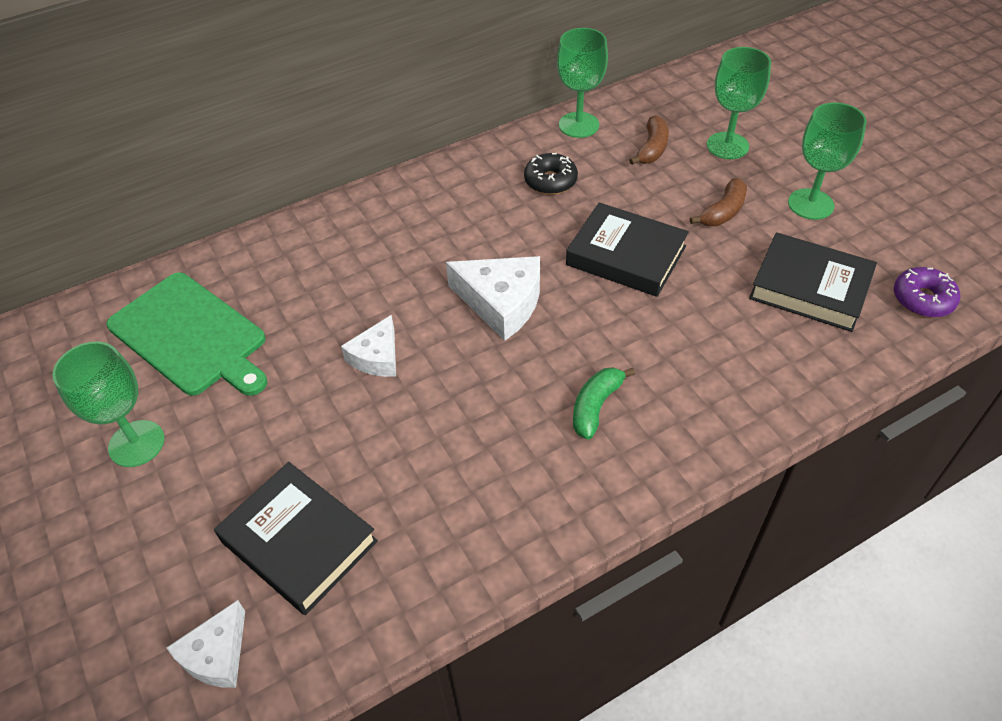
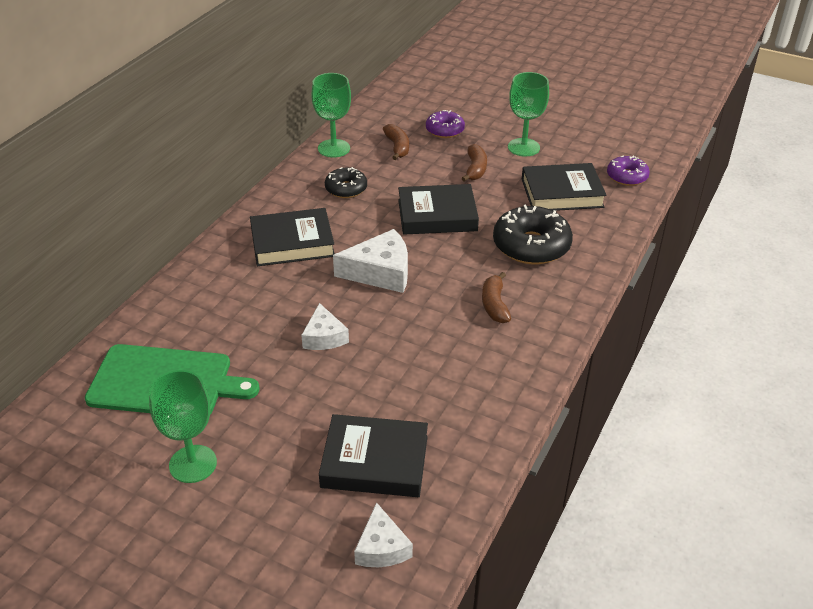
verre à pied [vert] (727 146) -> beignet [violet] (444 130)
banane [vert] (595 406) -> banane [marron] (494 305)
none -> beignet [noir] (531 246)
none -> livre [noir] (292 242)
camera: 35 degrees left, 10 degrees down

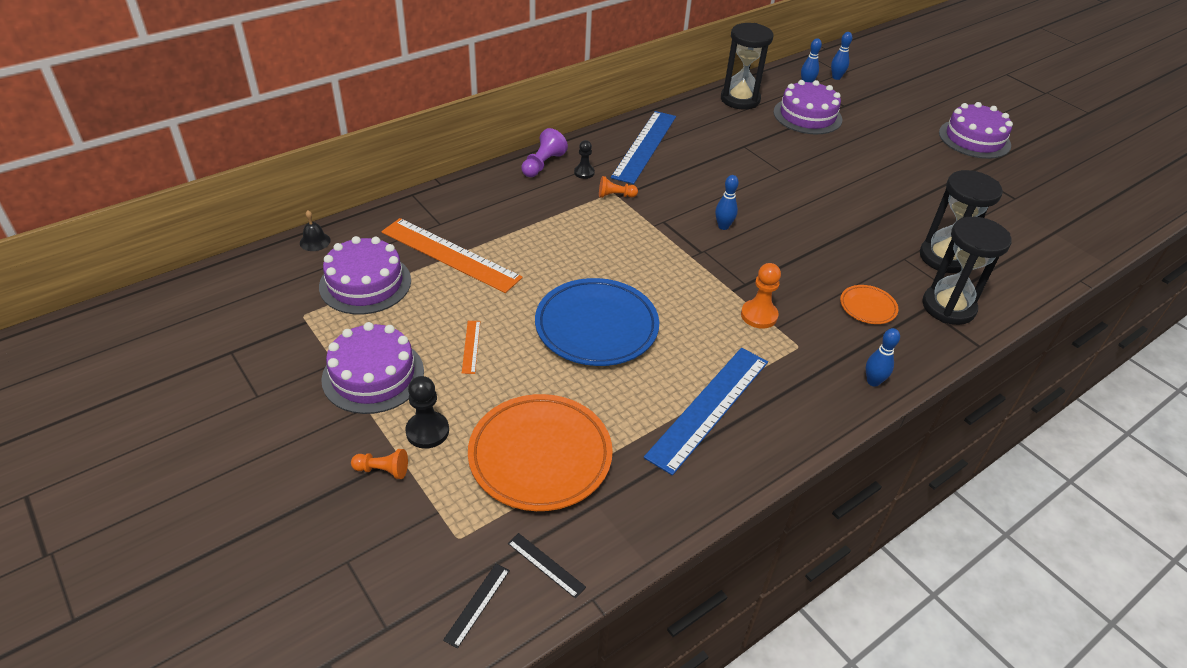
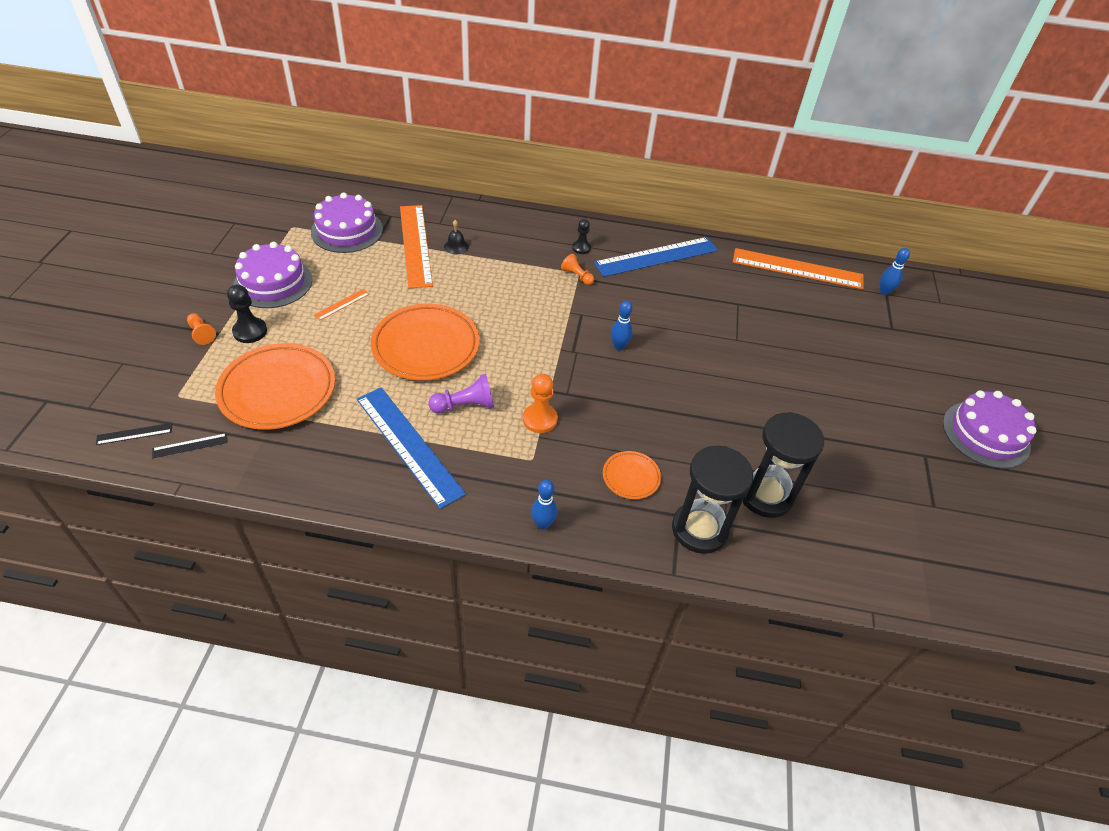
sablier [noir] (740 99) -> règle [orange] (797 269)
quille [bleu] (836 77) -> none
gâteau [violet] (807 116) -> none
pion [violet] (543 164) -> pion [violet] (465 406), relocated
cloche [noir] (315 241) -> cloche [noir] (456 246), relocated
assiette [bleu] (596 327) -> assiette [orange] (426 346)
règle [bleu] (709 408) -> règle [bleu] (408 445), 60 degrees clockwise
règle [noir] (546 565) -> règle [noir] (190 445), 75 degrees clockwise
camera: 45 degrees right, 5 degrees up

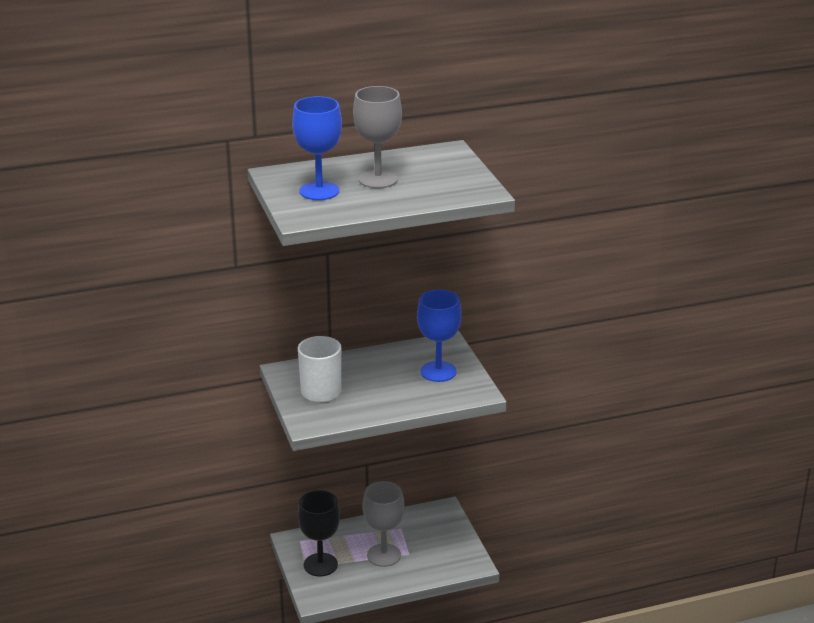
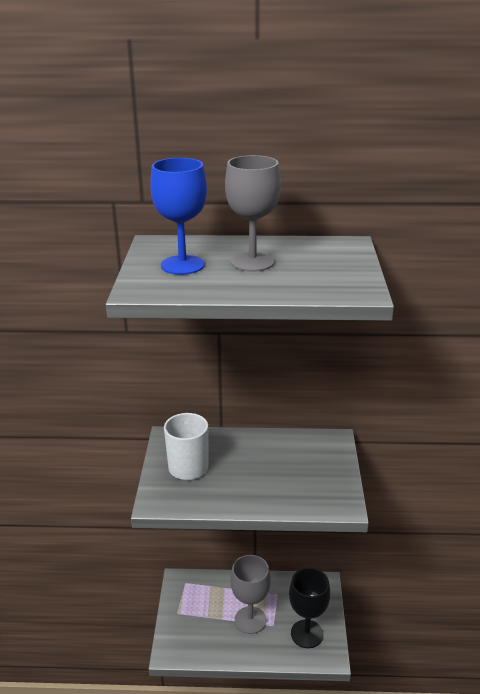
verre à pied [bleu] (438 371) -> none
verre à pied [noir] (320 565) -> verre à pied [noir] (307 634), relocated
camera: 20 degrees right, 0 degrees up

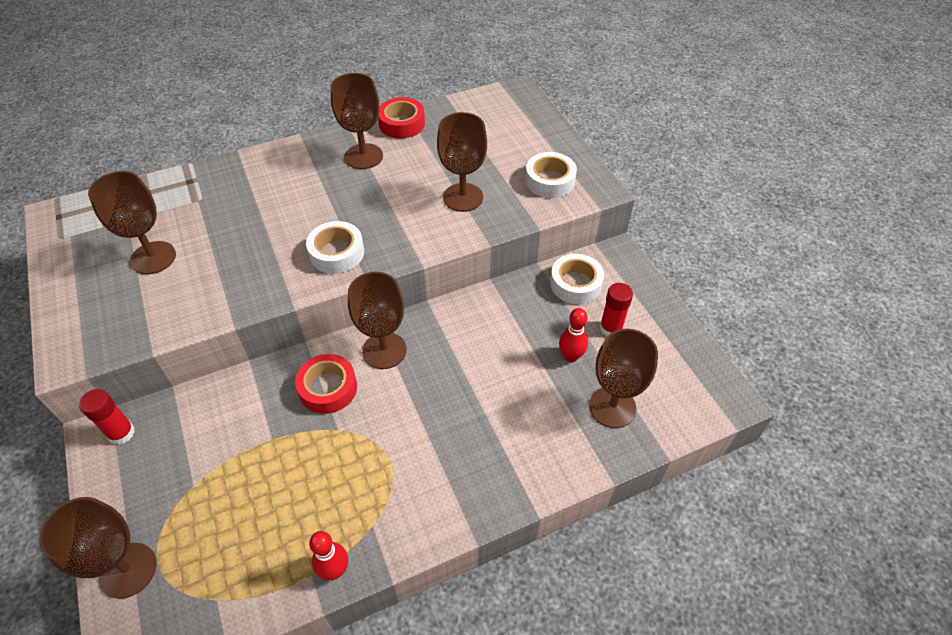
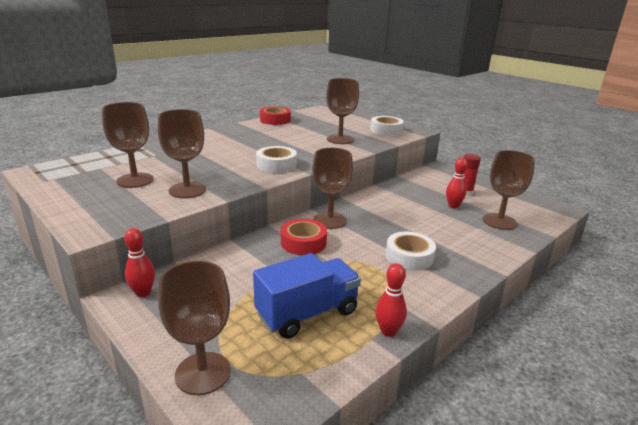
verre à pied [marron] (364 156) -> verre à pied [marron] (187 190), relocated
ruban adhésif [blanc] (575 284) -> ruban adhésif [blanc] (409 257), relocated
bâton de colle [rouge] (121 433) -> quille [rouge] (143 293)
none -> camion [bleu] (307 313)
camera: 20 degrees left, 25 degrees down

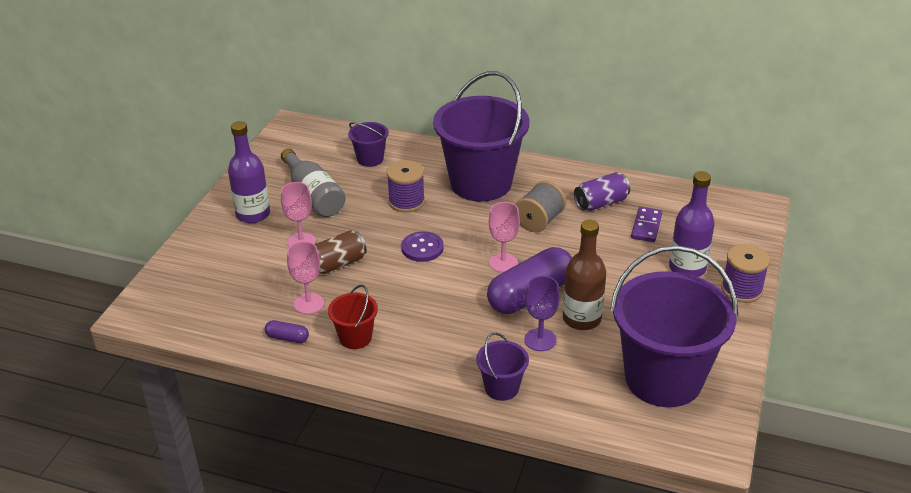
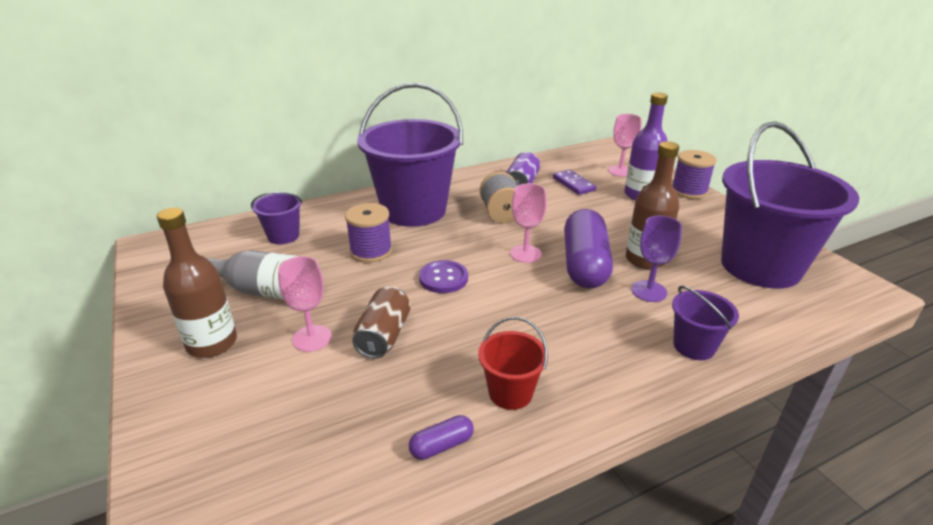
bouteille [violet] (253 214) -> bouteille [marron] (212 343)
verre à pied [rose] (309 303) -> verre à pied [rose] (620 171), relocated
camera: 45 degrees left, 5 degrees down

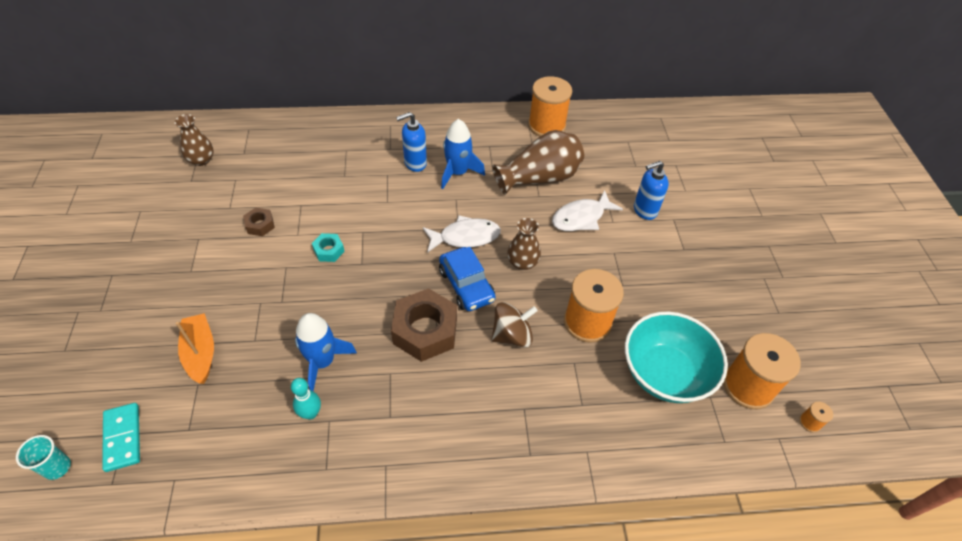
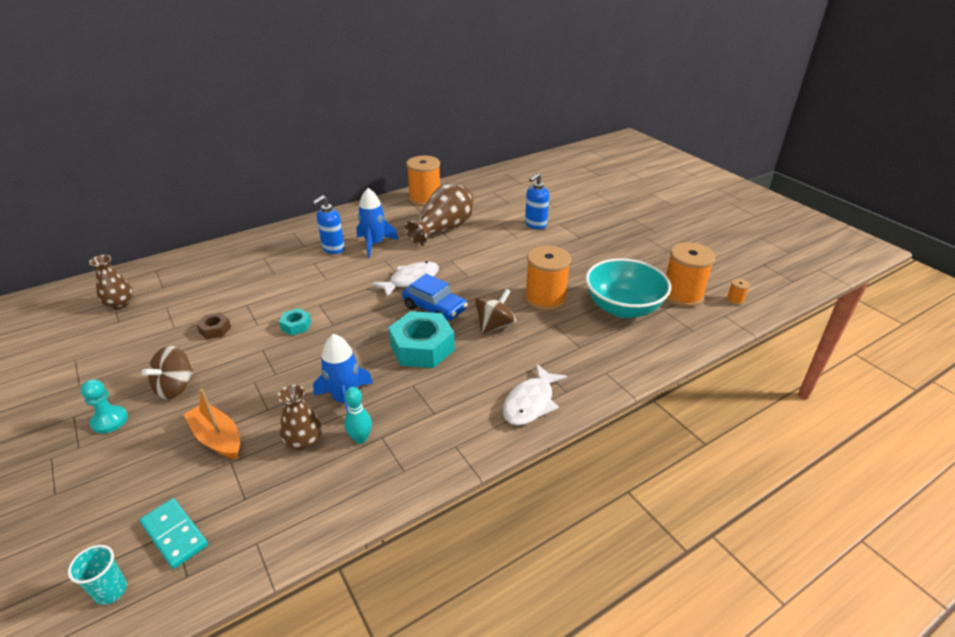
poisson [blanc] (581 218) -> poisson [blanc] (530 402), relocated
vase [marron] (522 262) -> vase [marron] (304 441), relocated
écrou [marron] (425 331) -> écrou [turquoise] (422 347)
none -> toupie [marron] (175 387)
none -> pion [turquoise] (110 420)
camera: 25 degrees left, 15 degrees down

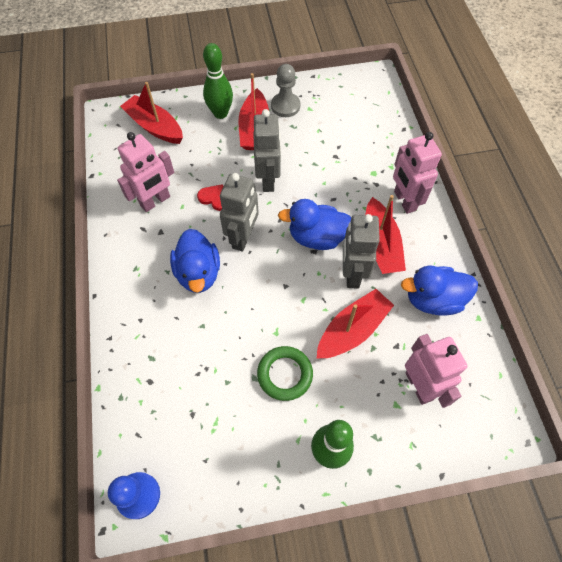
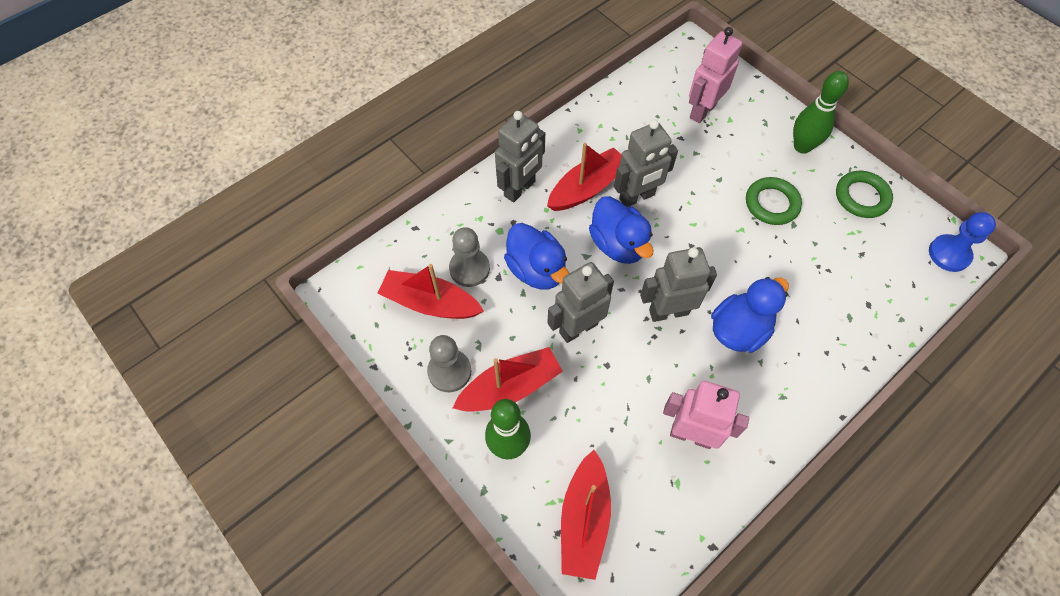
robot [rose] (404 201) -> robot [gris] (520 189)
cœur [rouge] (214 198) -> none
canard [bleu] (433 300) -> canard [bleu] (536 270), relocated
bateau [rouge] (352 330) -> bateau [rouge] (430 303), relocated
none -> anneau [vert] (861 197)
none -> pion [gris] (469 269)
camera: 120 degrees left, 0 degrees up

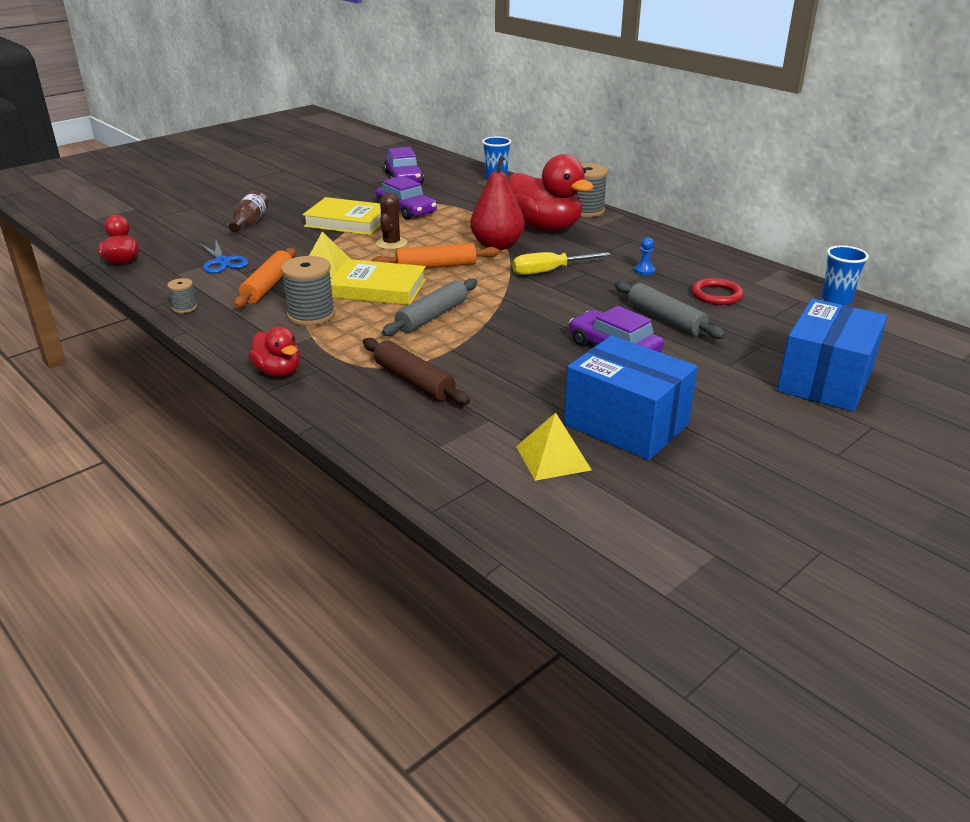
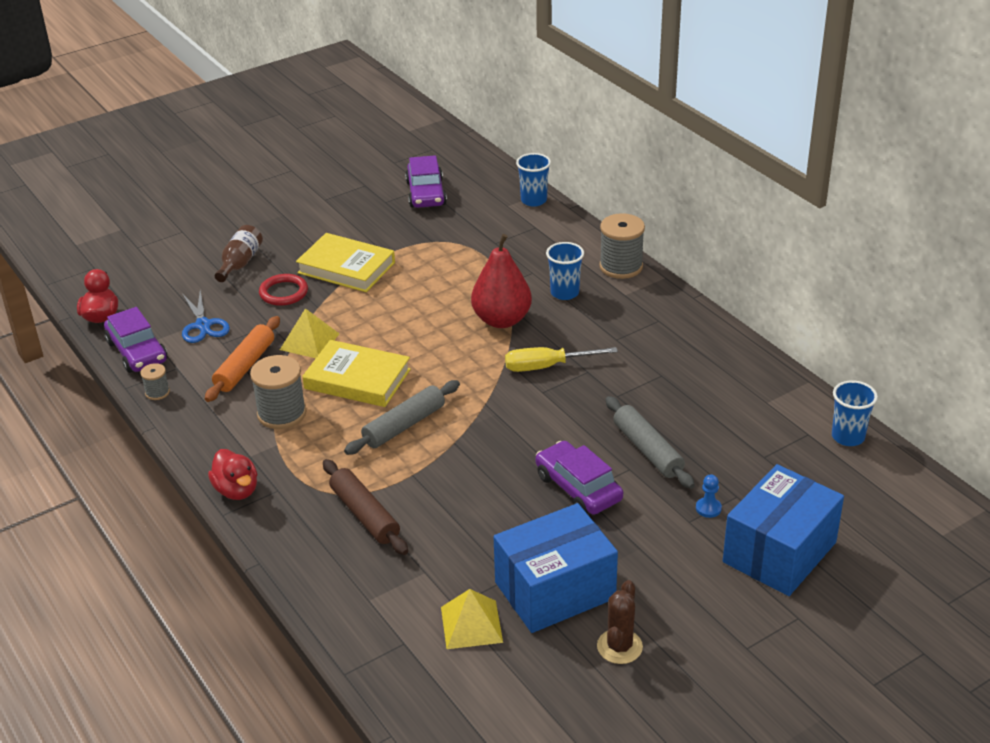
canard [rouge] (545 227) -> gobelet [bleu] (564 293)
voiture [violet] (406 210) -> voiture [violet] (137 352), relocated
cactus [marron] (391 243) -> cactus [marron] (619 647), relocated
pion [bleu] (644 271) -> pion [bleu] (708 508), relocated
rouleau à pâtisserie [orange] (436 266) -> none
anneau [rouge] (716 295) -> anneau [rouge] (283 292), relocated
boîte [bleu] (626 424) -> boîte [bleu] (555 590), 75 degrees counterclockwise
camera: 10 degrees right, 5 degrees up

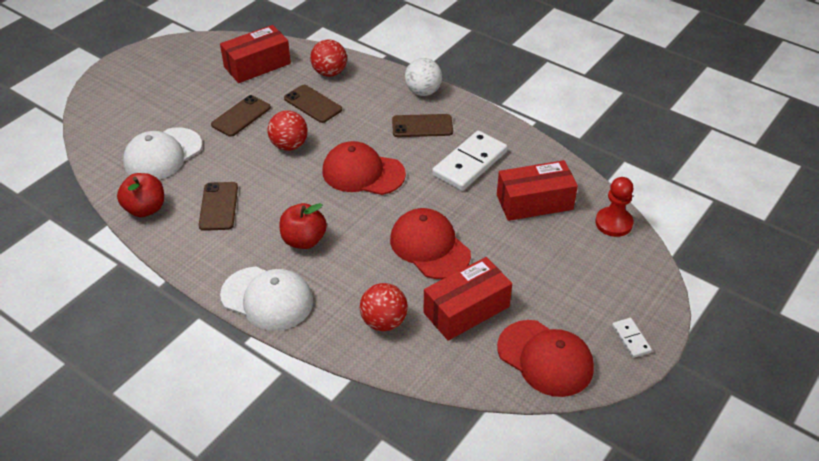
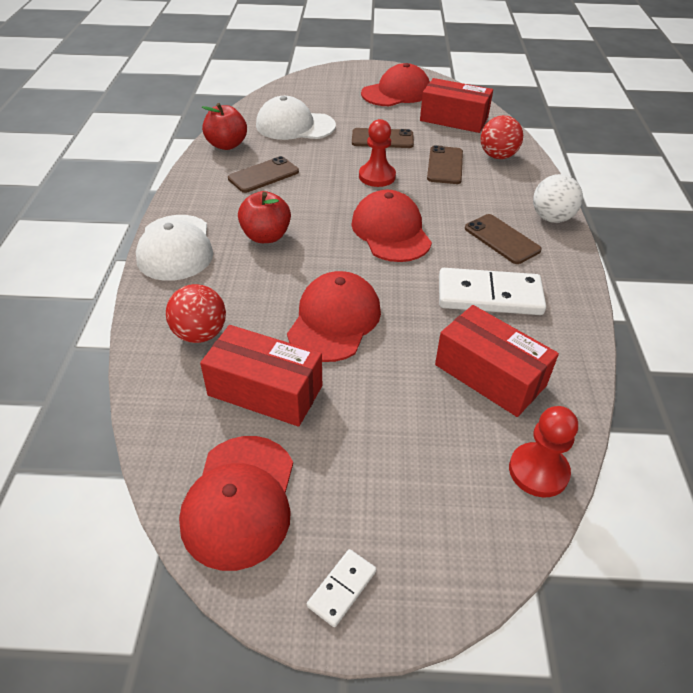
balle [rouge] (289 145) -> pion [rouge] (377 176)
none -> casquette [rouge] (396 93)
camera: 55 degrees right, 0 degrees up

